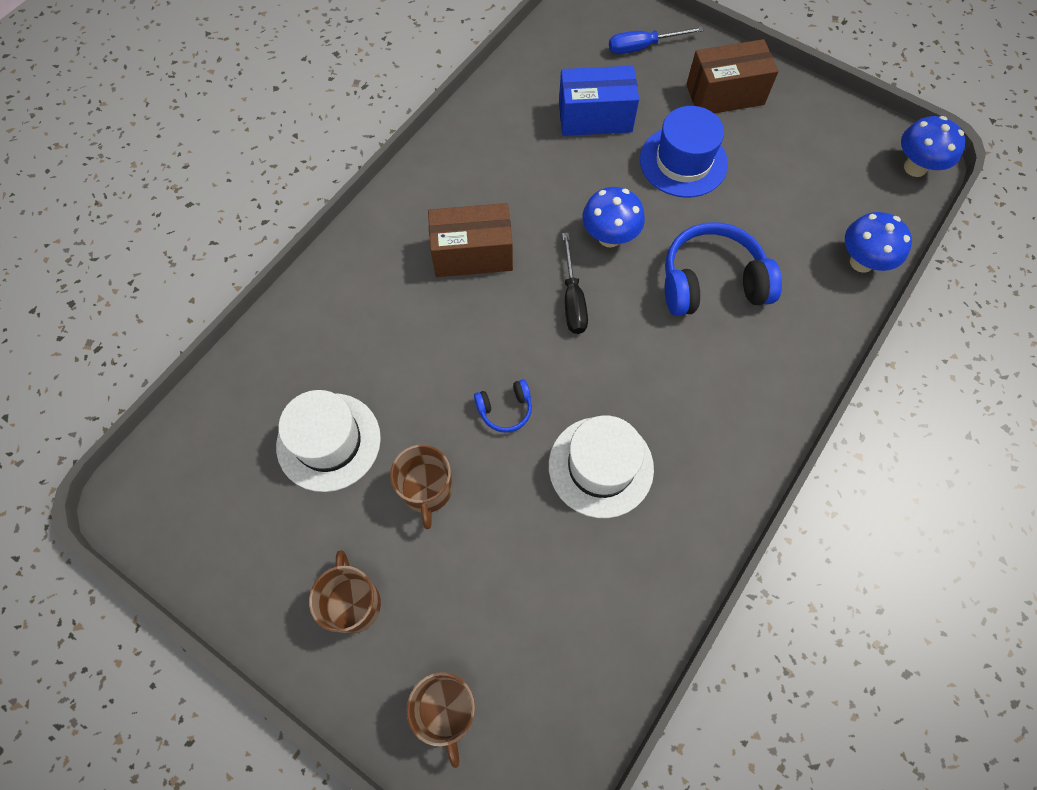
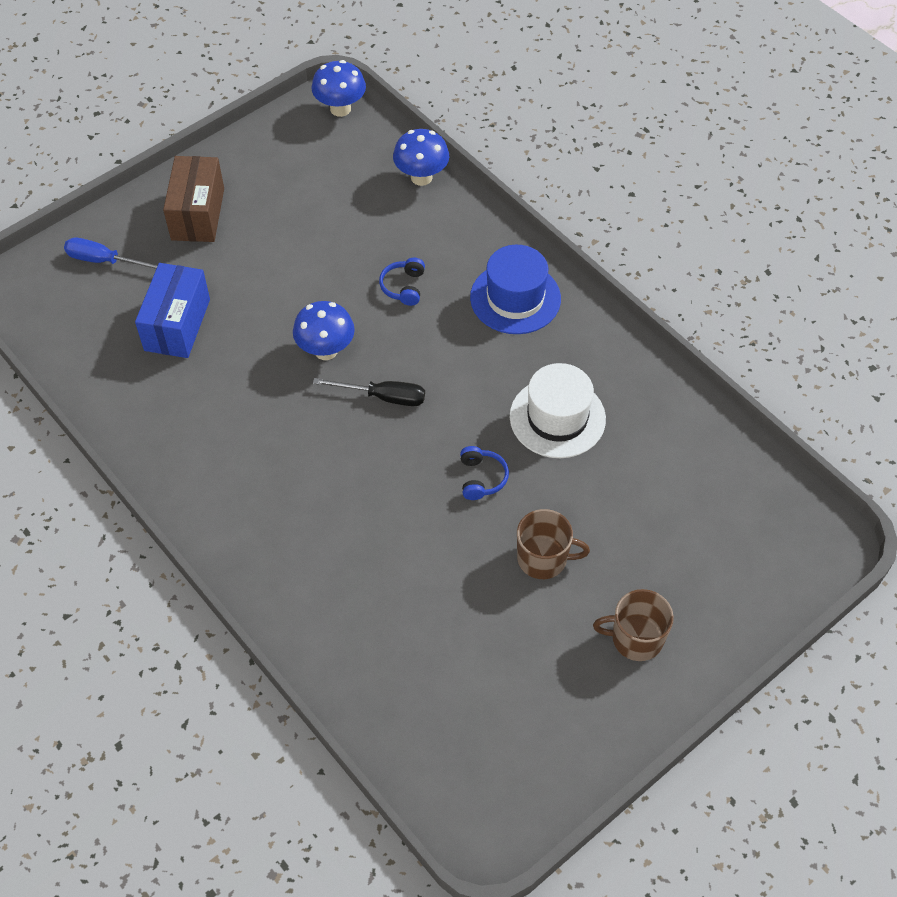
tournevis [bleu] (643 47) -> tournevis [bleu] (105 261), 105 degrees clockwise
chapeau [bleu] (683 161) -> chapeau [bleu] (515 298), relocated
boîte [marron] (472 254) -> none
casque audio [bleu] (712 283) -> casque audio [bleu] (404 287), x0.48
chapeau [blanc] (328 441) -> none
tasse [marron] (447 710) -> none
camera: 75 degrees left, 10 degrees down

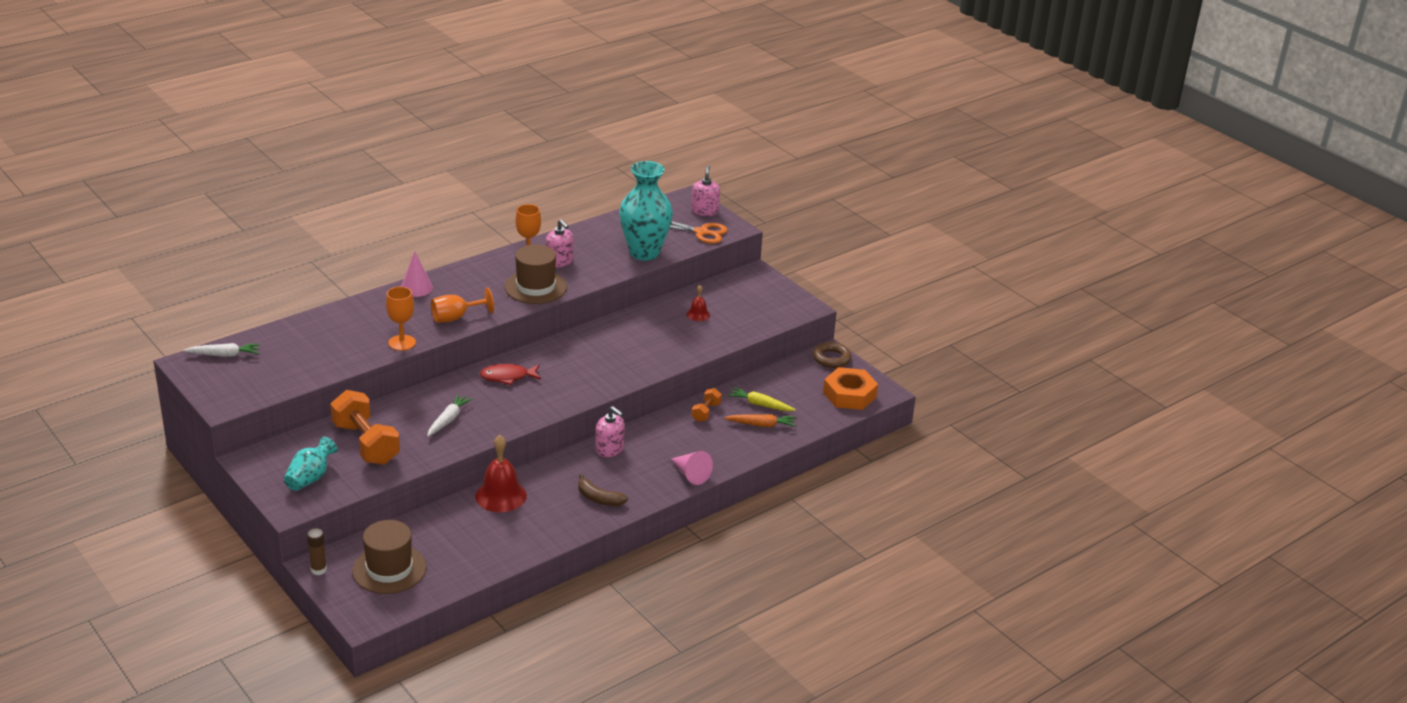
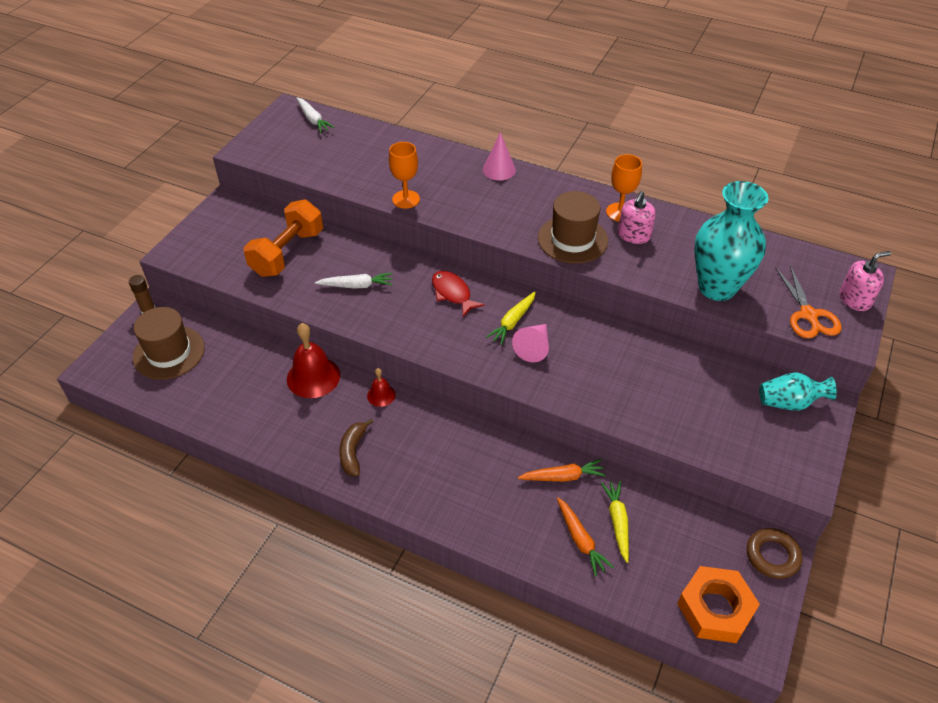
cloche [rouge] (698 314) -> cloche [rouge] (381 395), relocated
verre à pied [orange] (456 318) -> none
haltère [orange] (706 412) -> carotte [orange] (563 477)
distributeur de savon [rose] (609 449) -> none
vase [turquoise] (310 478) -> vase [turquoise] (789 403), relocated
cône [rose] (690 474) -> cône [rose] (534 347), relocated
none -> carotte [jaune] (512 322)
camera: 65 degrees right, 15 degrees up

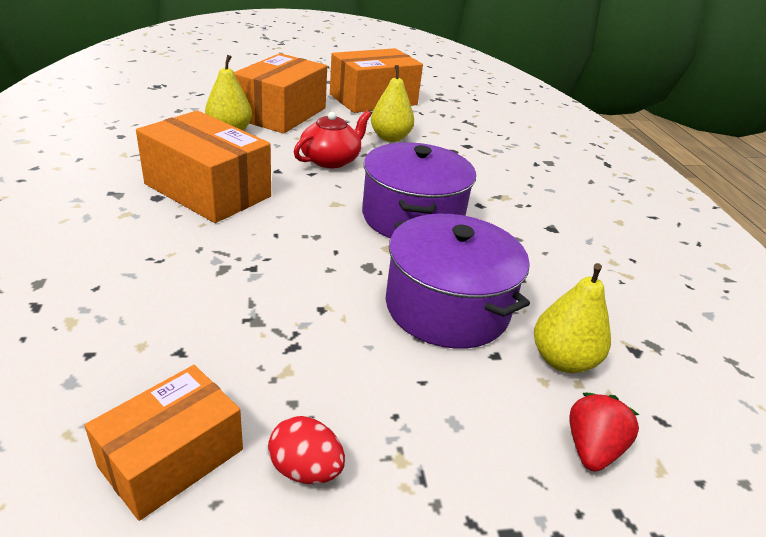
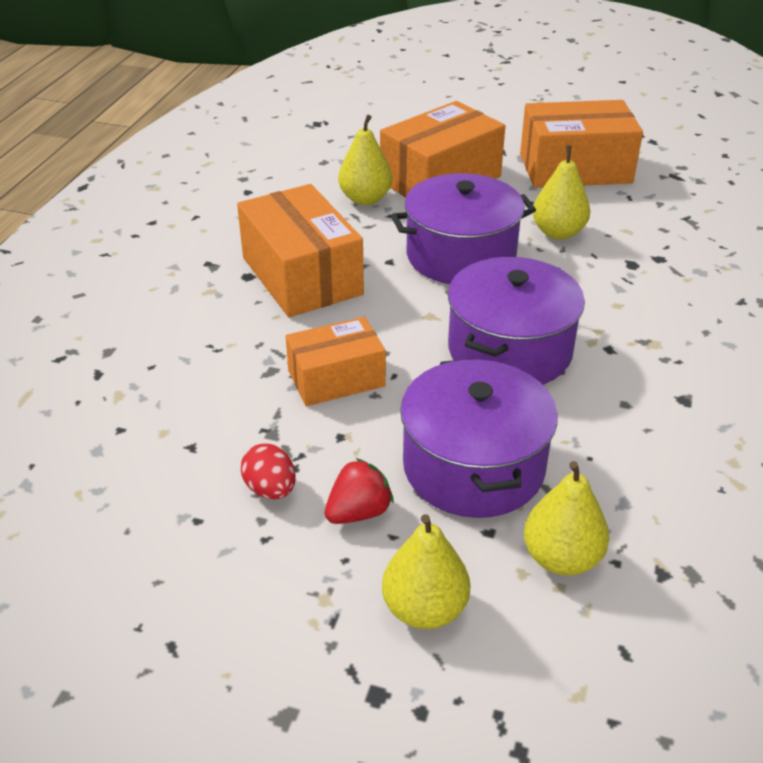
théière [rouge] (331 160) -> marmite [violet] (461 255)
boîte [orange] (172 457) -> boîte [orange] (336 378), relocated
fraise [rouge] (592 448) -> fraise [rouge] (359 512), relocated
œuf [rouge] (305 469) -> œuf [rouge] (270 489), relocated
none -> poire [jaune] (424 609)
camera: 30 degrees right, 5 degrees up

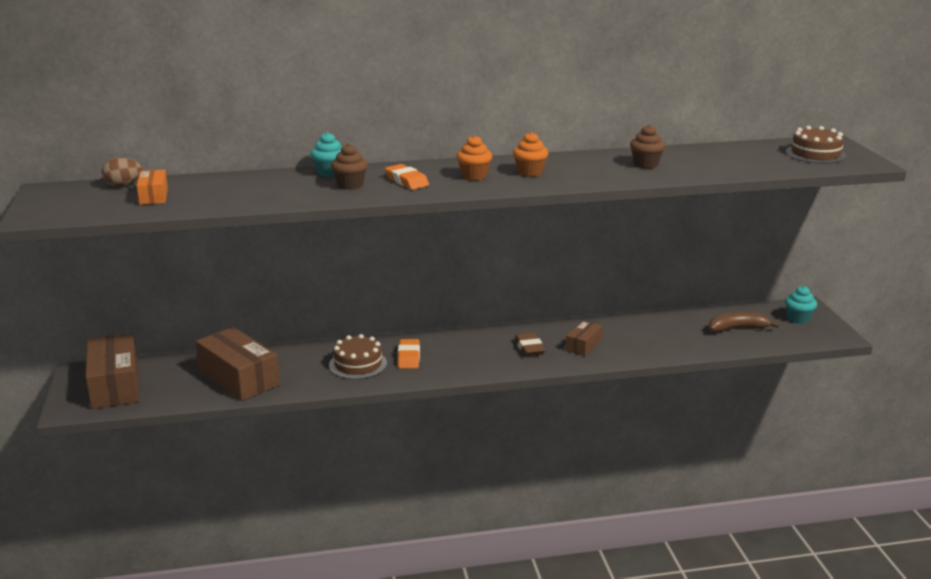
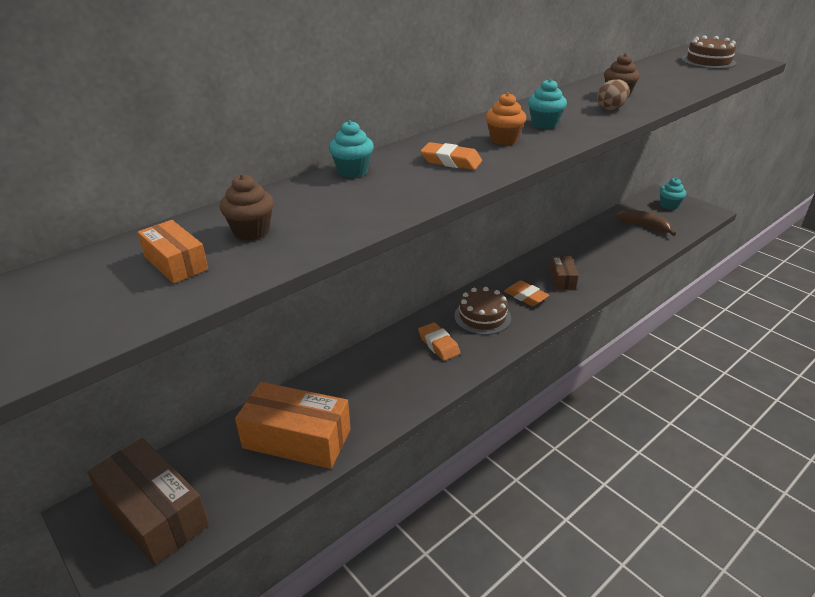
muffin [orange] (530 172) -> muffin [turquoise] (544 124)
muffin [marron] (350 185) -> muffin [marron] (251 231), relocated
œuf [marron] (123 185) -> œuf [marron] (611 108), relocated
banane [marron] (738 329) -> banane [marron] (644 226), 75 degrees clockwise
boîte [marron] (239 378) -> boîte [orange] (297 438)
gomme [marron] (529 348) -> gomme [orange] (526 296)
gâteau [marron] (358 364) -> gâteau [marron] (482 317), relocated
camera: 30 degrees left, 10 degrees up

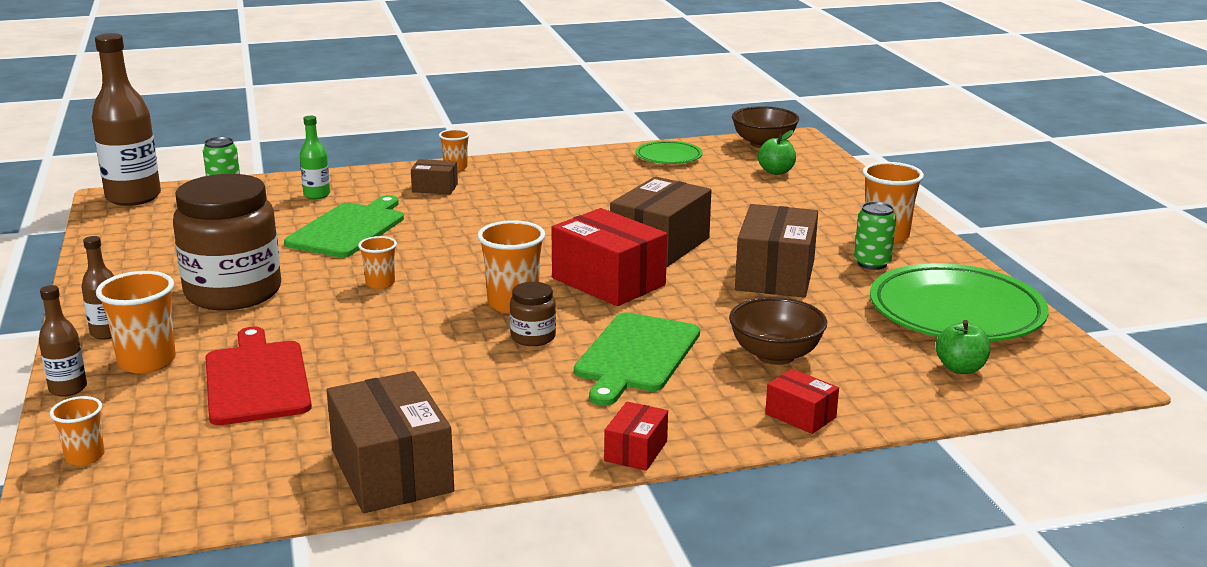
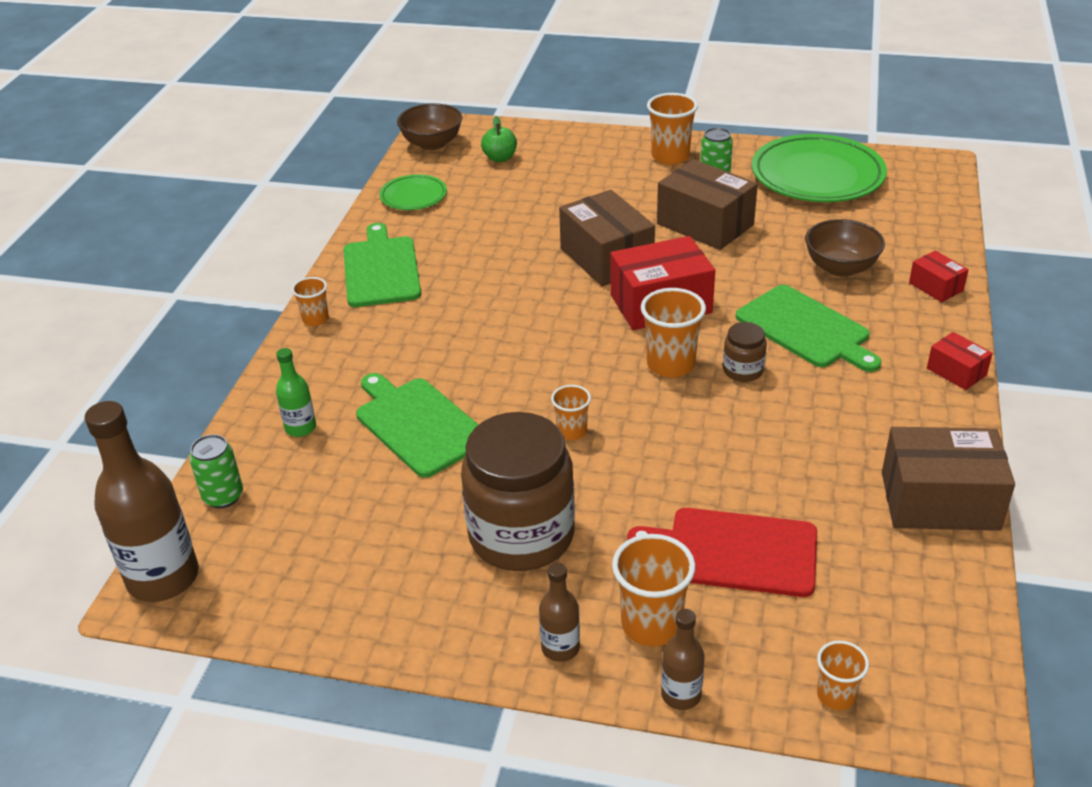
boîte [marron] (435 188) -> none
pomme [vert] (960 368) -> none
boîte [rouge] (800 415) -> boîte [rouge] (936 287), 75 degrees clockwise
none -> planche à découper [vert] (381 269)
camera: 60 degrees left, 15 degrees up

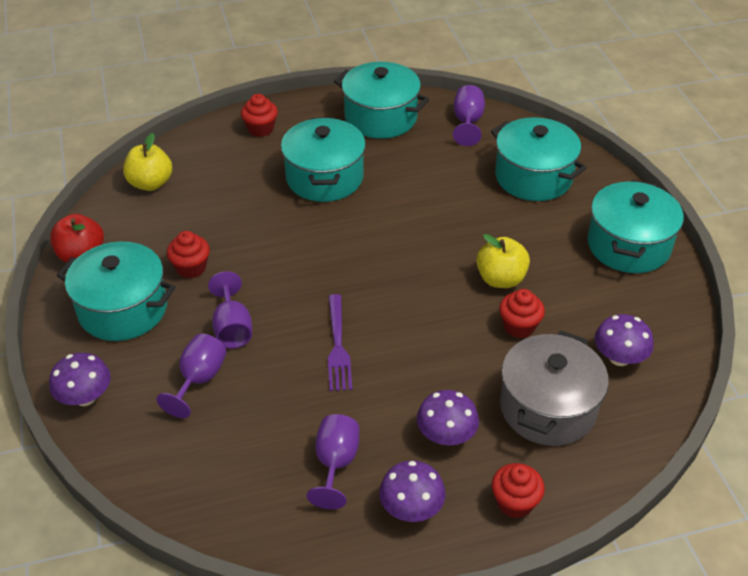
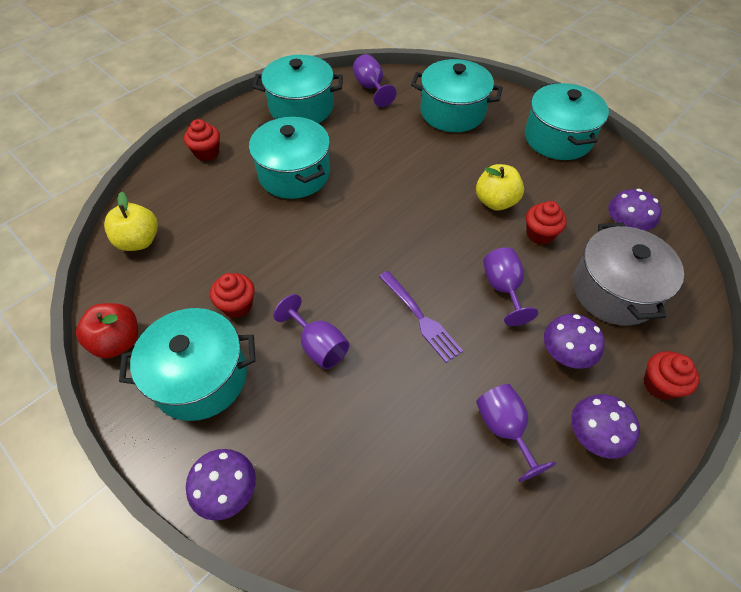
verre à pied [violet] (199 380) -> verre à pied [violet] (503 288), relocated
camera: 30 degrees left, 10 degrees up

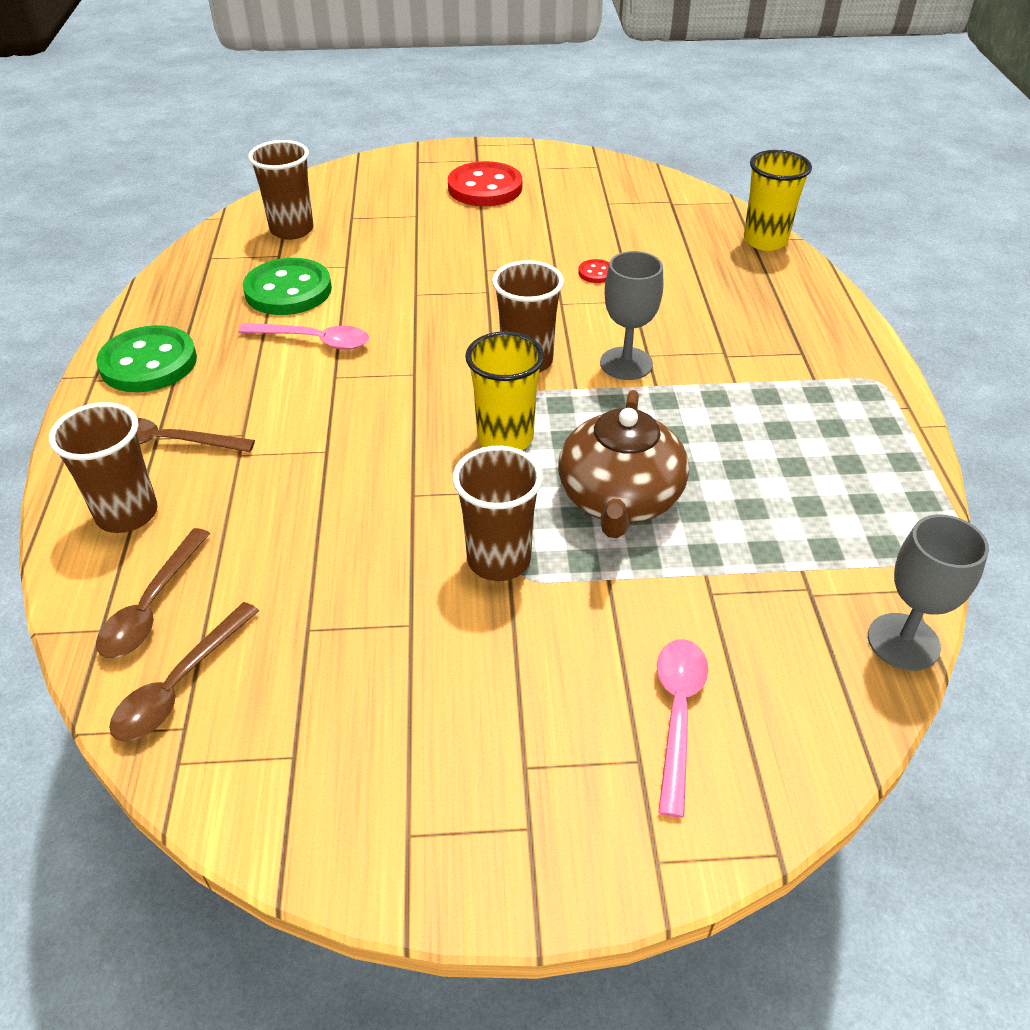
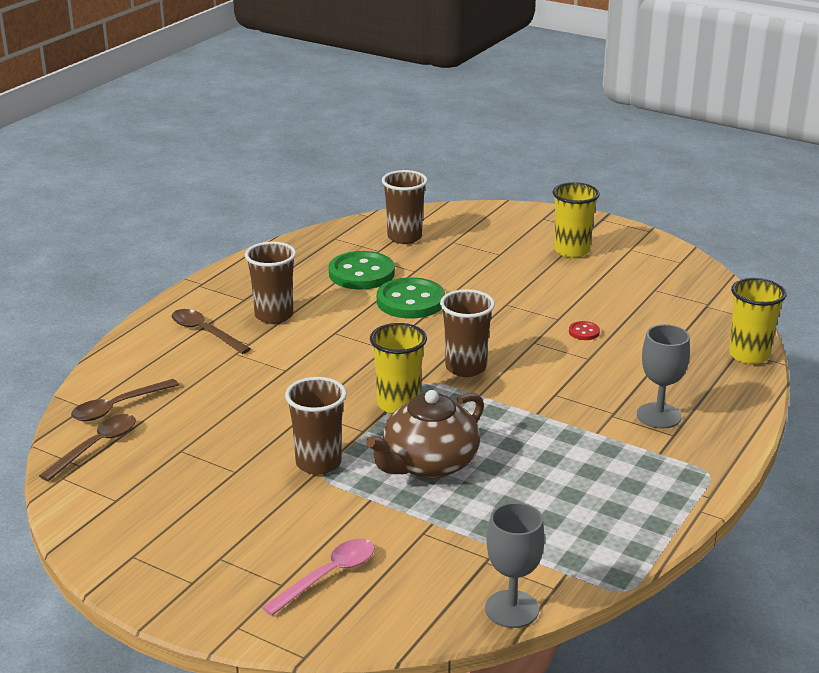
bouton [rouge] (485 188) -> gobelet [jaune] (572 251)
verre à pied [gris] (626 363) -> verre à pied [gris] (658 416), relocated
cuillère [rose] (314 341) -> none
bouton [vert] (148 363) -> bouton [vert] (410 301), relocated
gobelet [marron] (127 514) -> gobelet [marron] (274 315), relocated
cuillère [marron] (180 684) -> cuillère [marron] (96 446), 150 degrees clockwise
camera: 35 degrees right, 15 degrees down

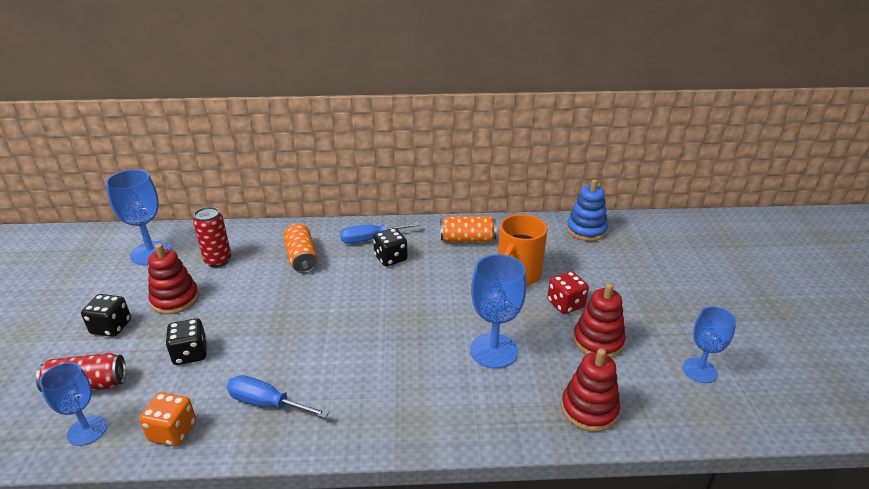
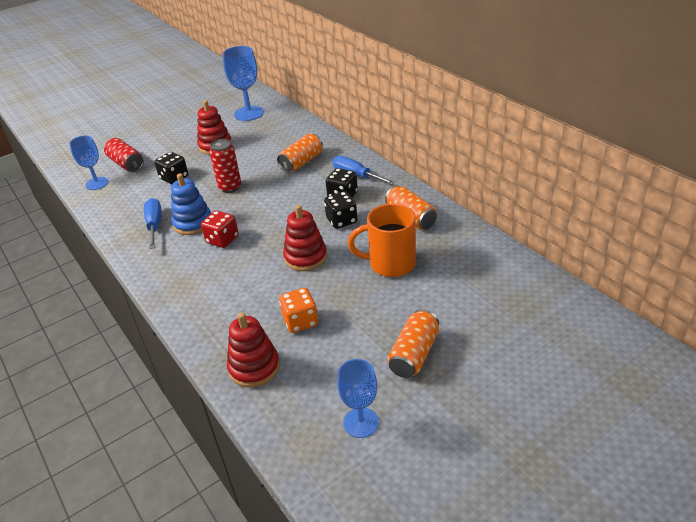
jouet à empiler [bleu] (586 230) -> jouet à empiler [bleu] (193 223), relocated
canette [rouge] (218 261) -> canette [rouge] (230 187), relocated
verre à pied [bleu] (493 351) -> none
dé [rouge] (565 304) -> dé [rouge] (222 240), relocated
jouet à empiler [rouge] (598 341) -> jouet à empiler [rouge] (305 257), relocated
dé [noir] (111 327) -> dé [noir] (341 220), relocated
dé [orange] (173 431) -> dé [orange] (300 321), relocated
none -> canette [orange] (414 354)
camera: 60 degrees right, 5 degrees up

